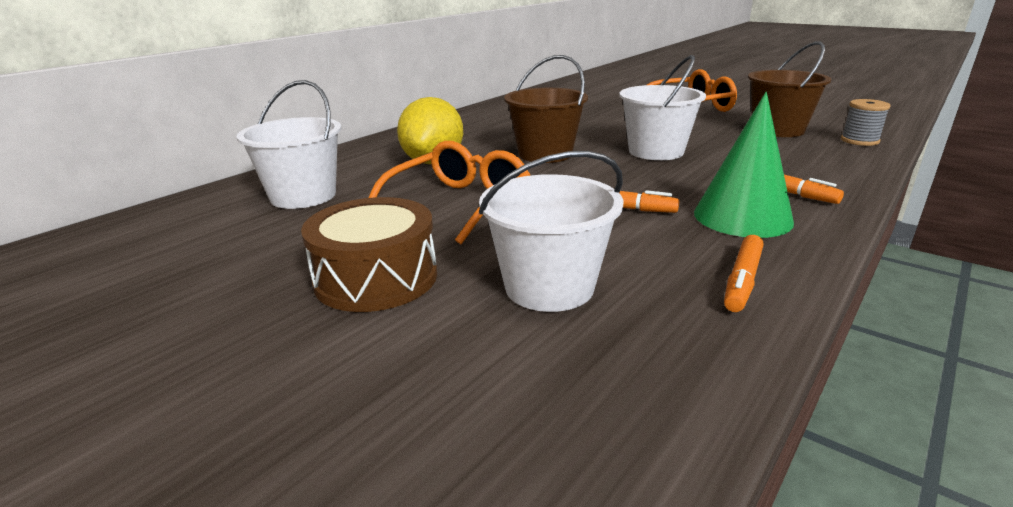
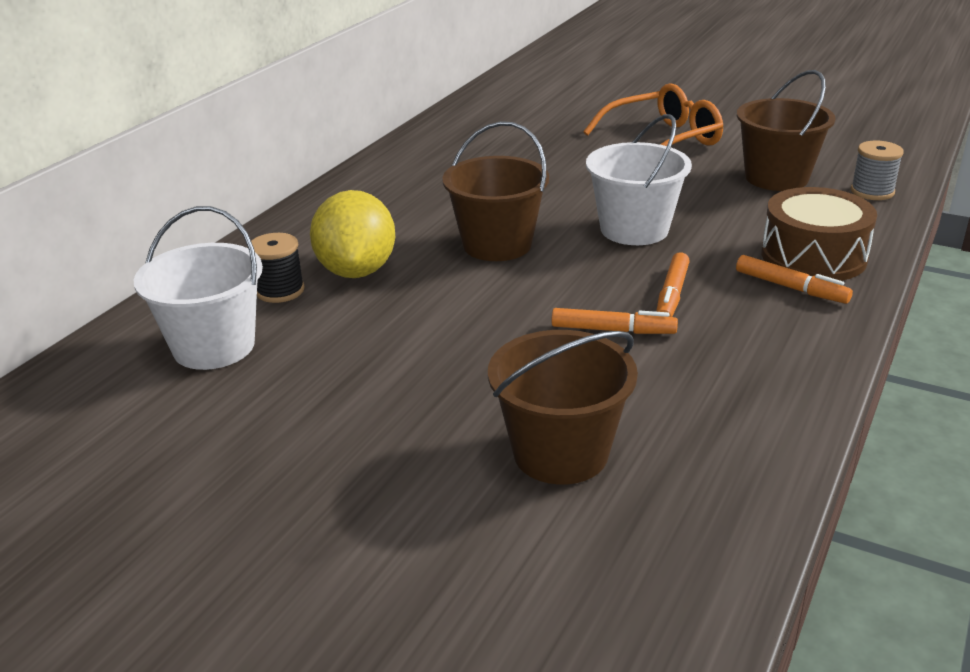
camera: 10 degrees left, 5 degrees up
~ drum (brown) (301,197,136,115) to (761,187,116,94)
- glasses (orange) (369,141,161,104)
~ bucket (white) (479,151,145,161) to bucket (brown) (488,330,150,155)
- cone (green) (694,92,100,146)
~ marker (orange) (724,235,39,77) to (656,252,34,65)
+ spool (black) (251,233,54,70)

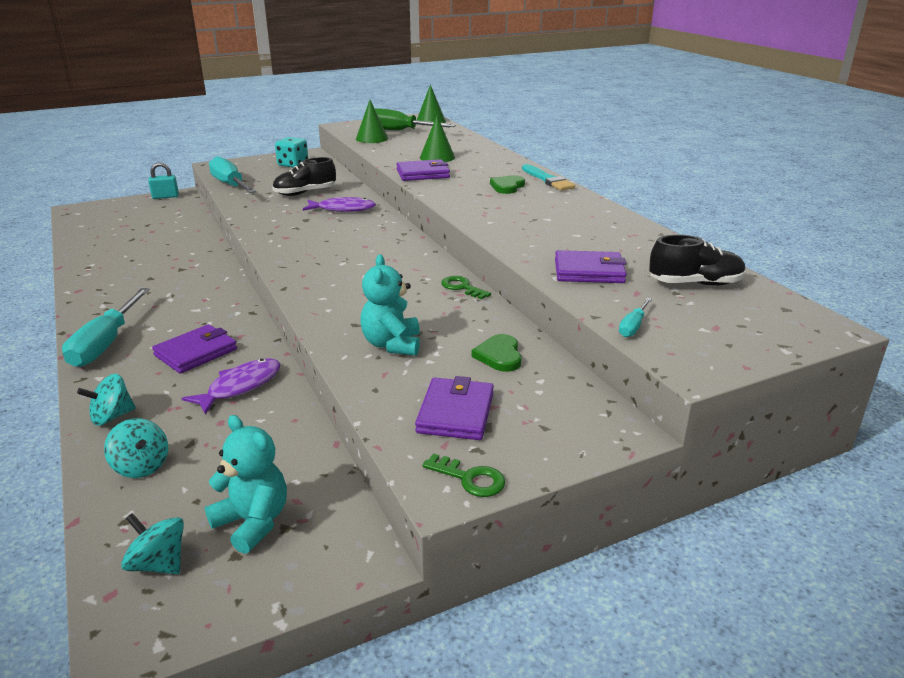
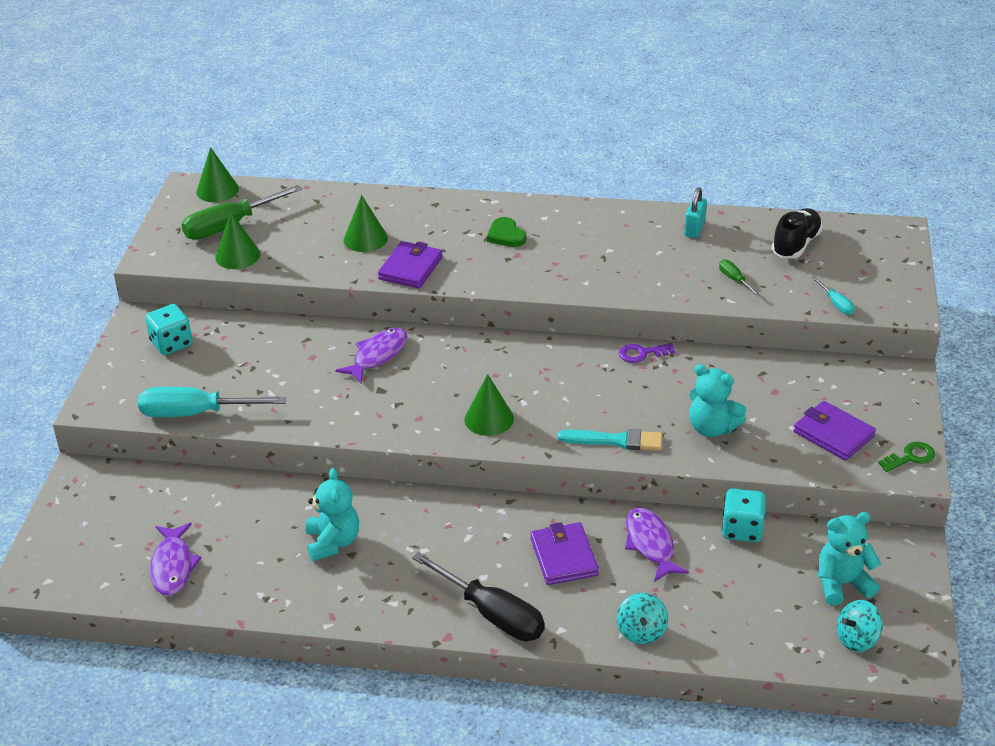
camera: 55 degrees left, 10 degrees up
~ screwdriver (turquoise) (62,288,88,79) to screwdriver (black) (412,552,133,89)
- spinning top (turquoise) (104,418,64,60)
~ padlock (turquoise) (148,162,31,37) to (684,187,23,51)
- shoe (black) (272,157,64,39)
~ key (green) (441,276,50,23) to key (purple) (619,343,56,20)
- heart (green) (472,334,50,38)
~ brush (turquoise) (522,164,53,27) to (558,429,105,22)
~ wallet (purple) (555,250,72,33) to screwdriver (green) (719,259,41,38)
+ fish (purple) (150,523,52,73)
+ teddy bear (turquoise) (306,468,53,93)
+ cone (green) (464,374,50,62)
+ dice (turquoise) (722,488,44,54)

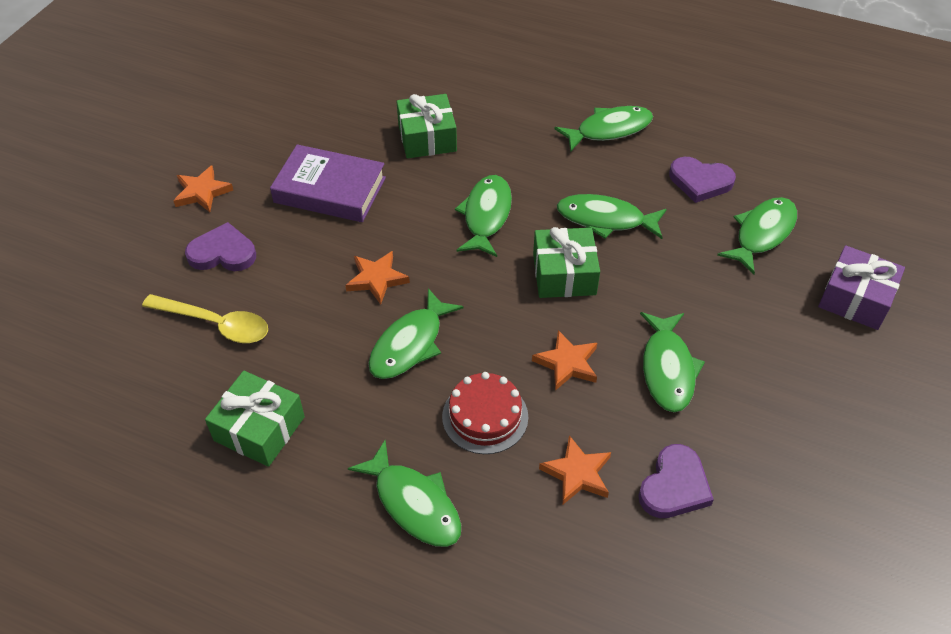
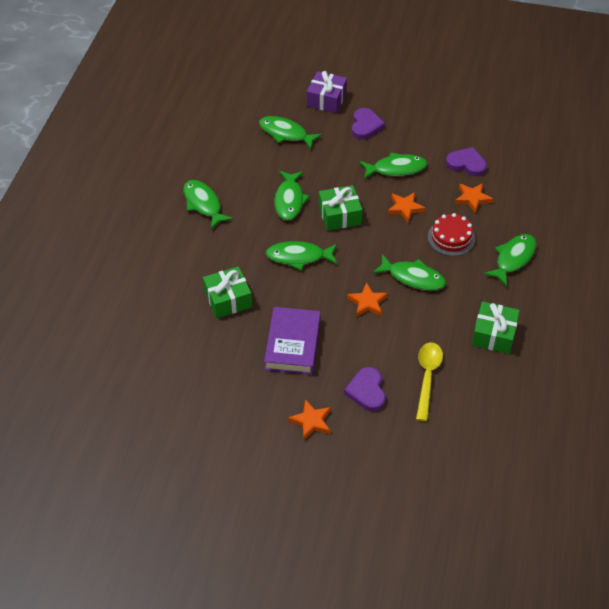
camera: 100 degrees left, 0 degrees up
~ heart (purple) (669,157,67,46) to (352,108,33,31)

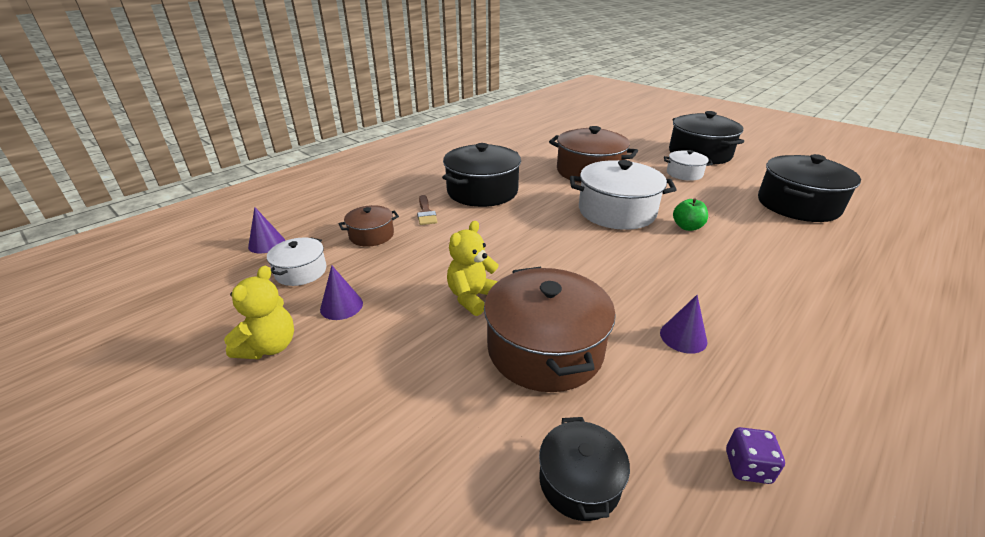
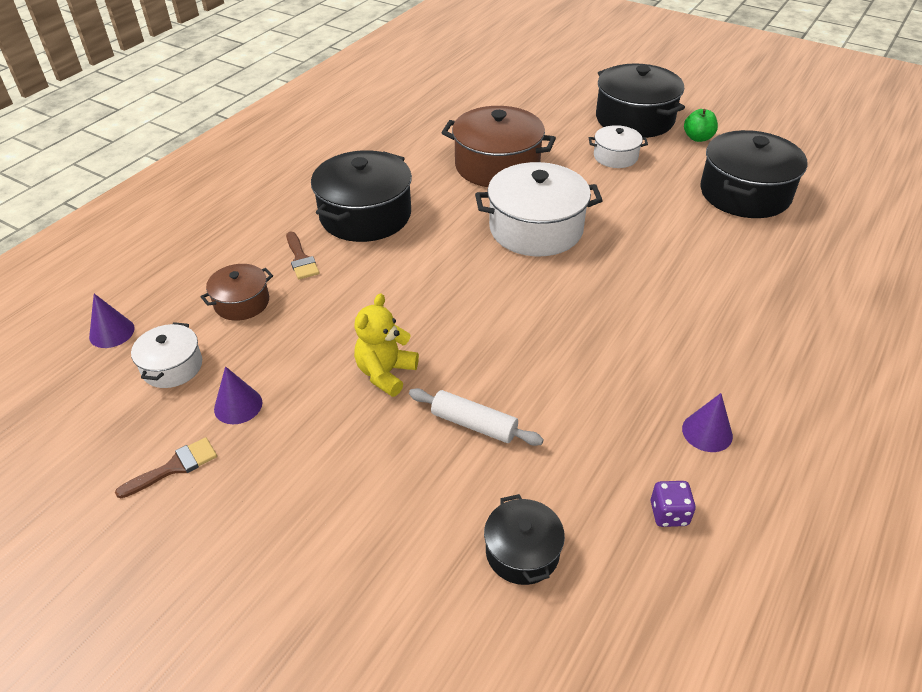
camera: 10 degrees left, 10 degrees up
~ teddy bear (yellow) (224,266,70,93) to brush (brown) (115,437,102,61)
~ pot (brown) (484,267,132,125) to rolling pin (white) (409,388,135,58)
~ cone (purple) (660,295,47,59) to (682,393,51,59)
~ apple (green) (673,198,35,33) to (684,109,34,33)

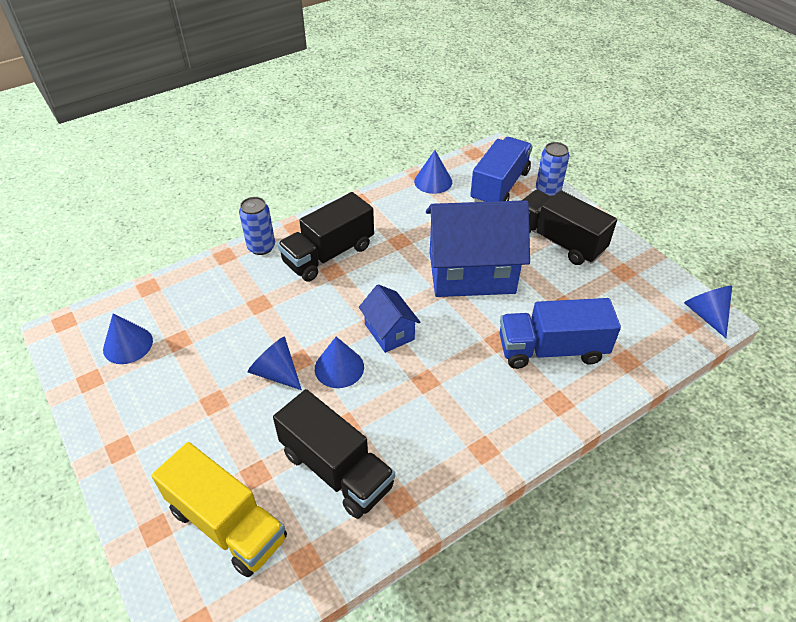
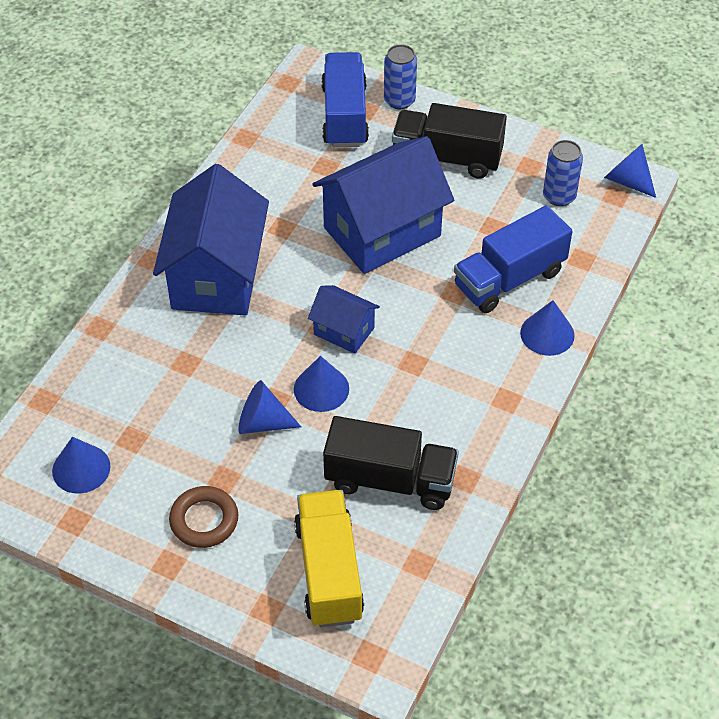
camera: 30 degrees left, 5 degrees up
~ truck (yellow) (152,442,135,135) = (294,490,70,137) 105 degrees counterclockwise
~ can (blue) (239,197,36,58) to (543,140,40,66)
~ truck (black) (277,192,97,90) to house (blue) (153,164,116,152)
~ cone (blue) (414,150,38,44) to (520,300,55,56)
+ ring (brown) (169,486,69,62)

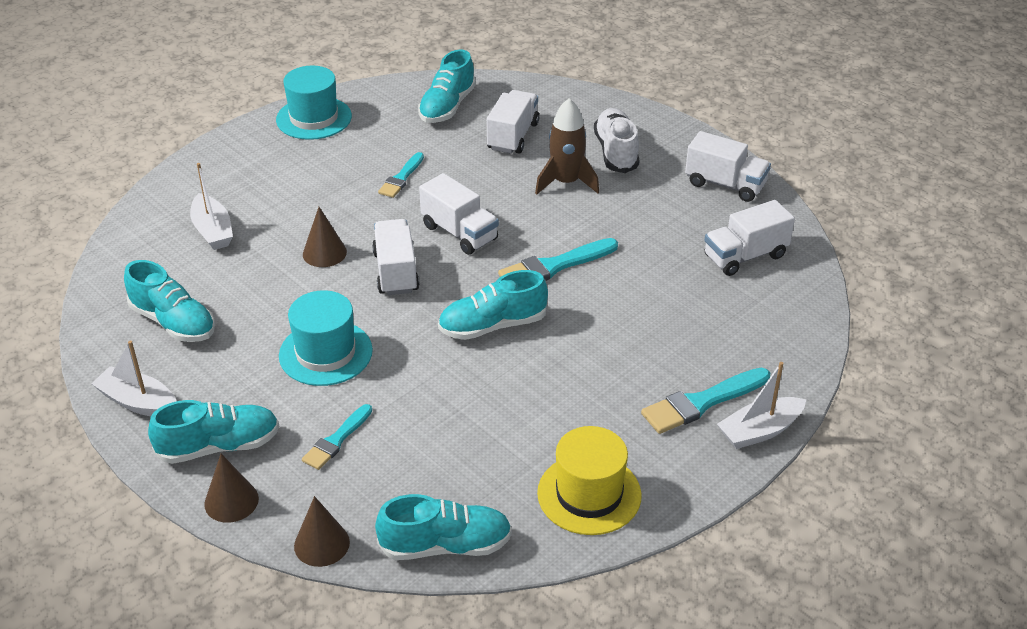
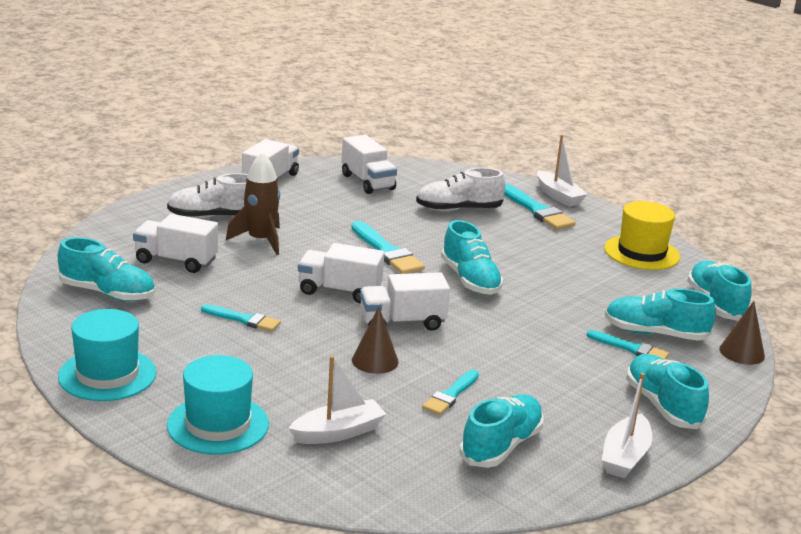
camera: 95 degrees left, 15 degrees down
- cone (brown) (204,454,55,68)
~ hat (turquoise) (279,290,94,96) to (167,355,102,100)
~ truck (white) (419,173,80,82) = (298,243,86,61) 120 degrees counterclockwise
+ shoe (white) (416,168,89,43)
+ brush (turquoise) (422,370,57,45)
+ shoe (turquoise) (605,289,111,52)

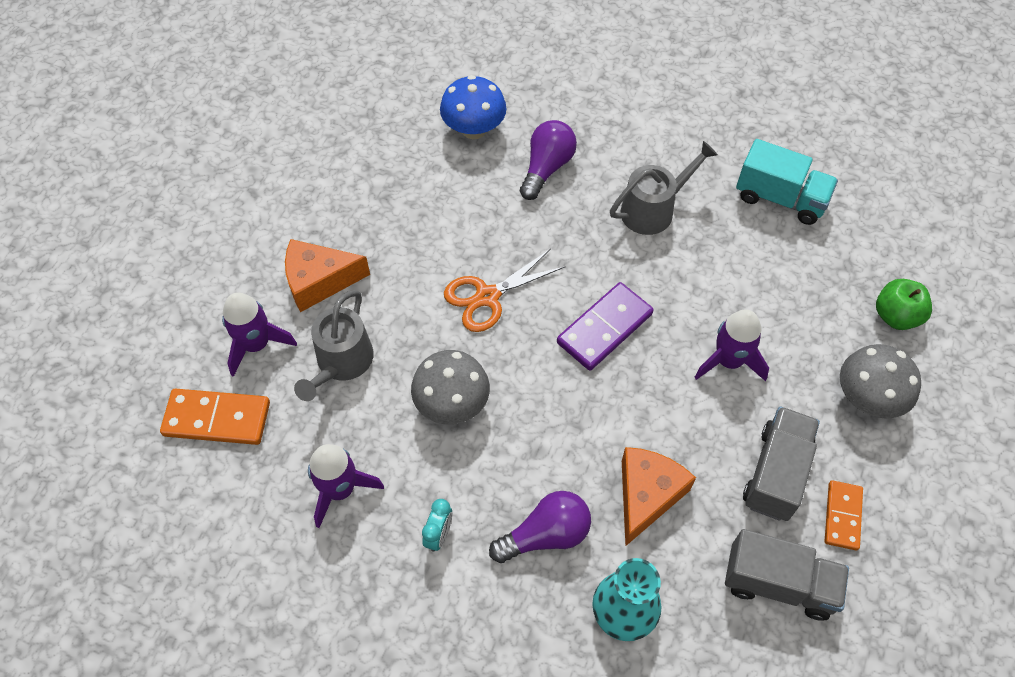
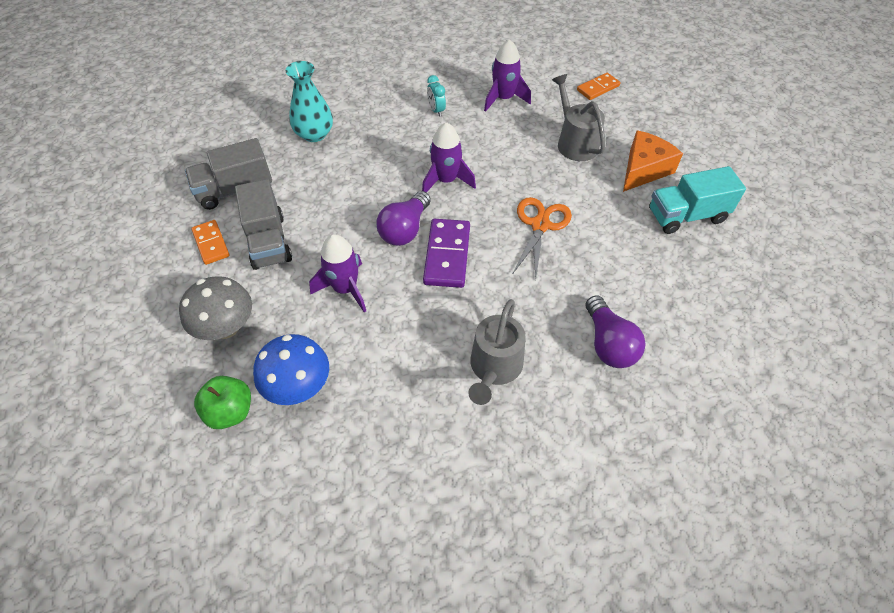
camera: 140 degrees right, 5 degrees down
~ domino (orange) (160,388,110,57) = (577,73,43,27) x0.64
~ rocket (purple) (222,292,75,85) to (422,122,54,71)
- mushroom (grey) (411,350,79,75)
~ mushroom (blue) (440,75,67,64) to (253,334,76,71)
~ light bulb (purple) (489,491,102,72) to (376,191,55,55)
- cheese (orange) (622,447,74,99)
~ truck (turquoise) (736,139,102,86) to (649,166,97,68)

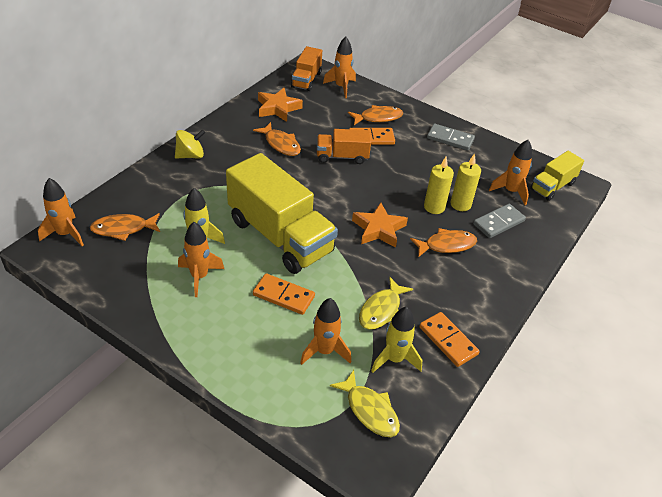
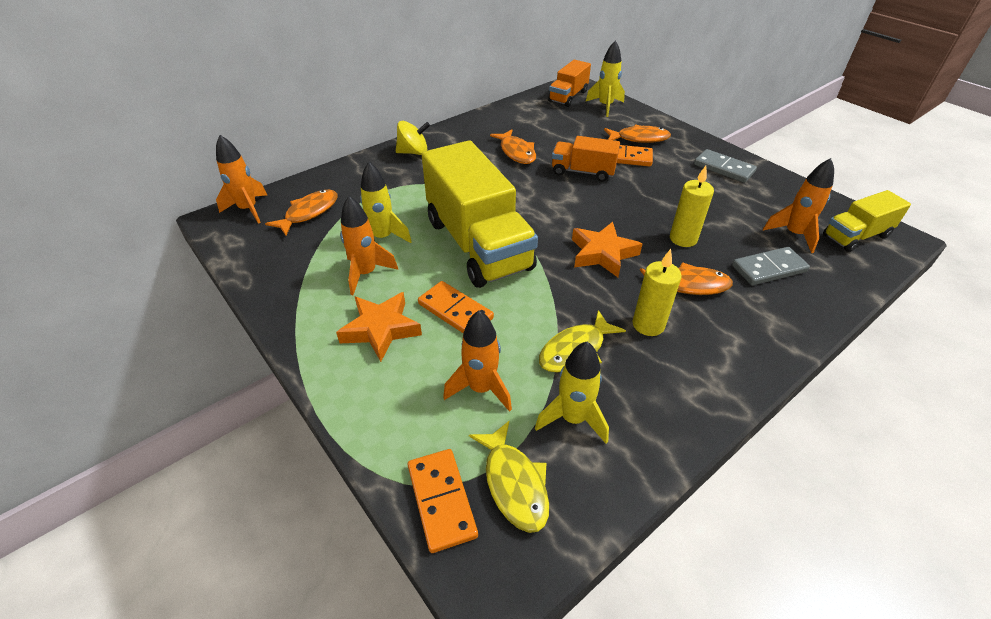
camera: 20 degrees right, 0 degrees up
~ fish (orange) (90,213,70,28) = (265,190,72,46) 120 degrees clockwise
~ star (orange) (258,88,45,34) to (336,292,86,70)
~ rocket (orange) (323,37,33,61) to rocket (yellow) (586,40,39,77)
~ domino (orange) (419,312,61,55) to (407,449,71,104)
~ candle (yellow) (451,153,30,58) to (633,249,49,87)

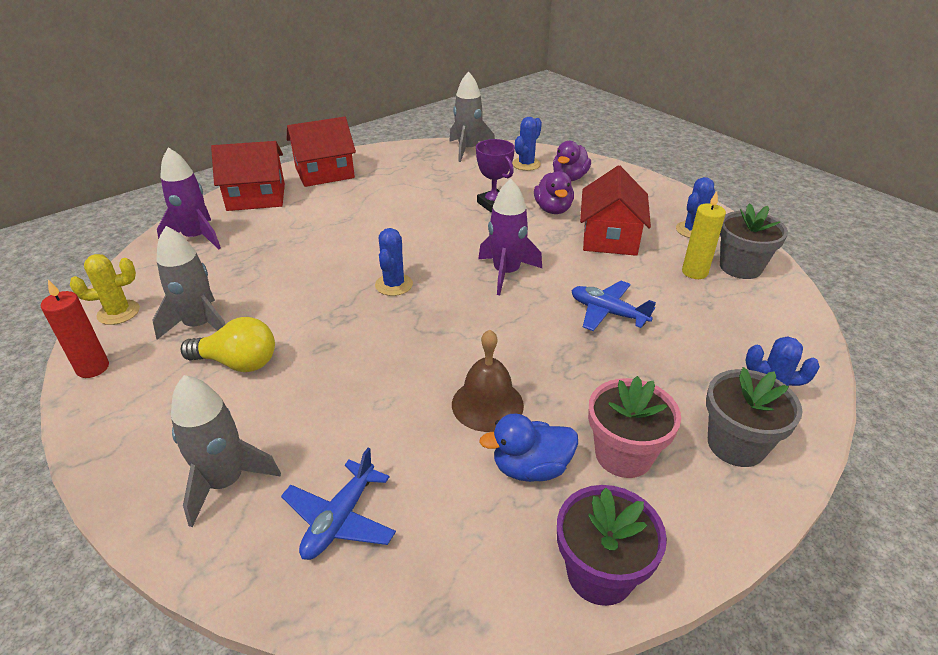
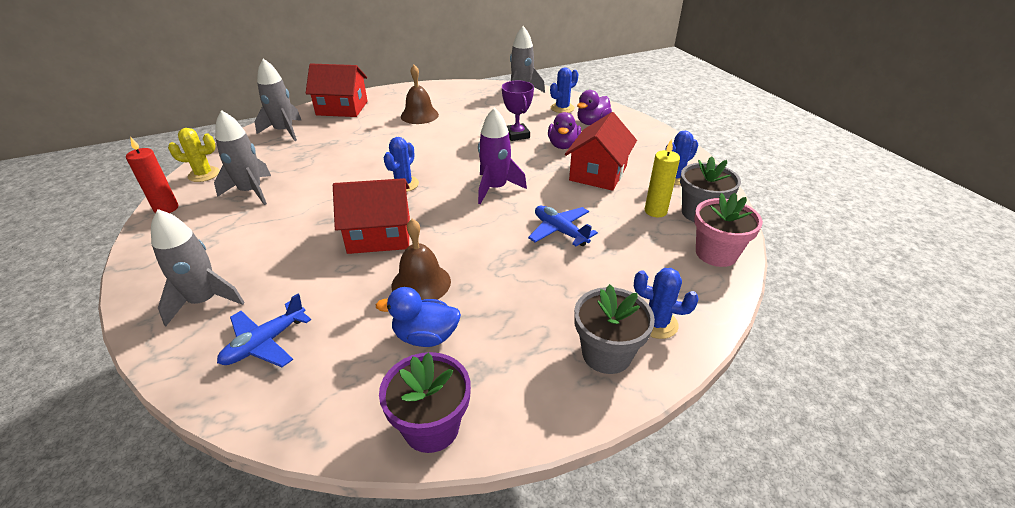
camera: 15 degrees right, 0 degrees up
~ rocket (purple) (157,147,64,102) to rocket (grey) (254,59,48,82)
- light bulb (yellow) (181,317,94,55)
~ house (red) (287,117,69,70) to (333,178,77,76)
~ flower pot (pink) (588,376,93,102) to (694,193,69,74)
+ bell (brown) (401,65,38,59)

